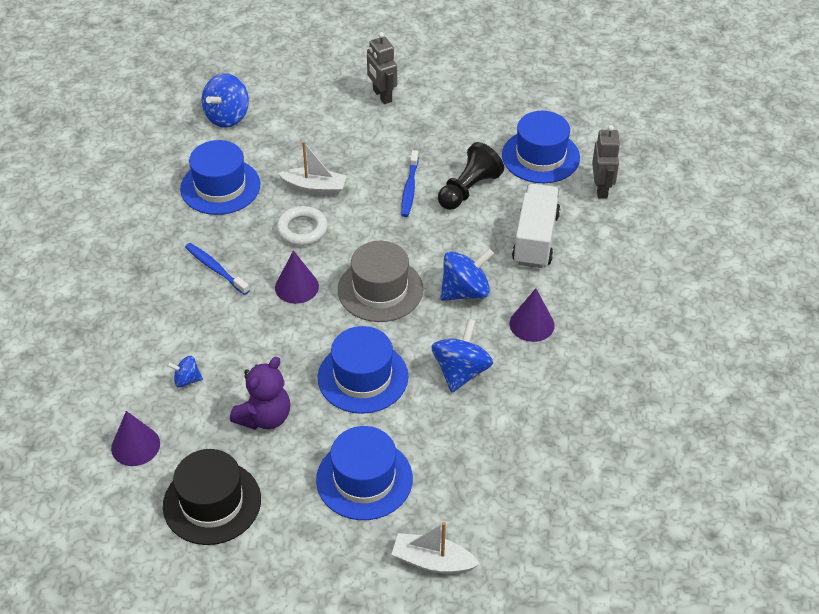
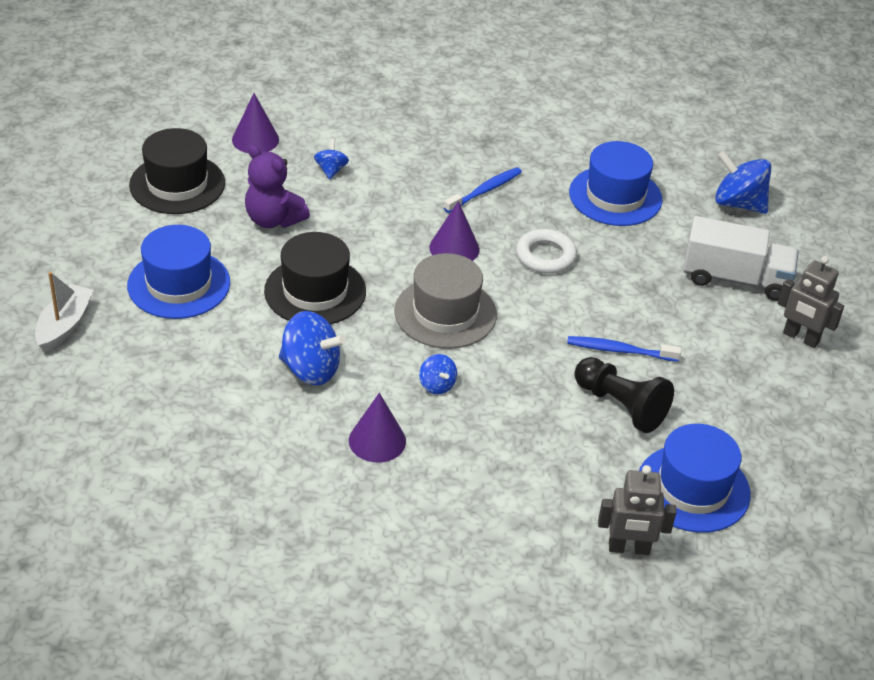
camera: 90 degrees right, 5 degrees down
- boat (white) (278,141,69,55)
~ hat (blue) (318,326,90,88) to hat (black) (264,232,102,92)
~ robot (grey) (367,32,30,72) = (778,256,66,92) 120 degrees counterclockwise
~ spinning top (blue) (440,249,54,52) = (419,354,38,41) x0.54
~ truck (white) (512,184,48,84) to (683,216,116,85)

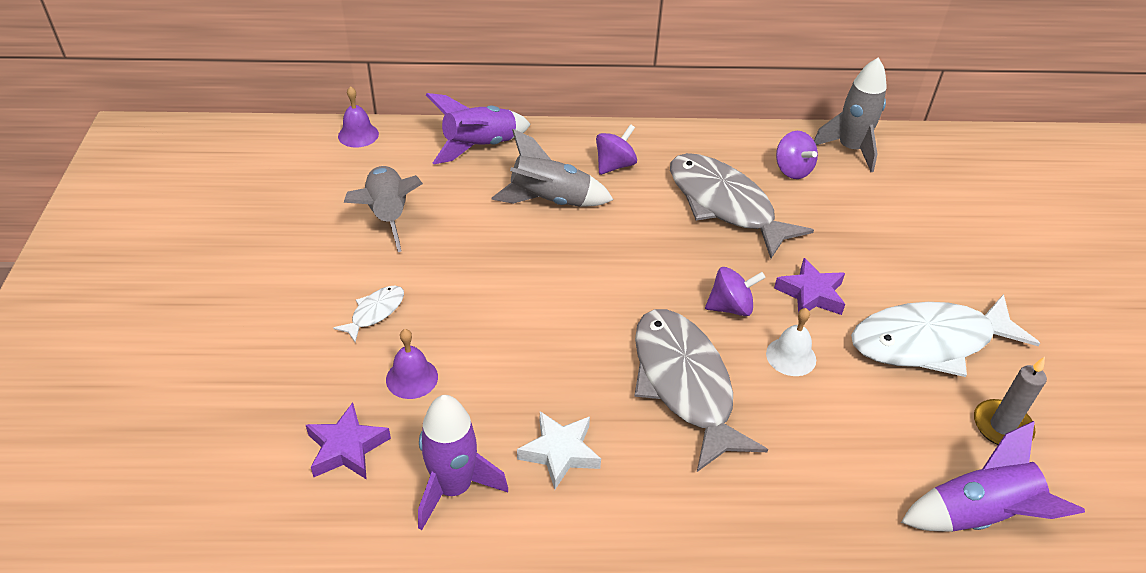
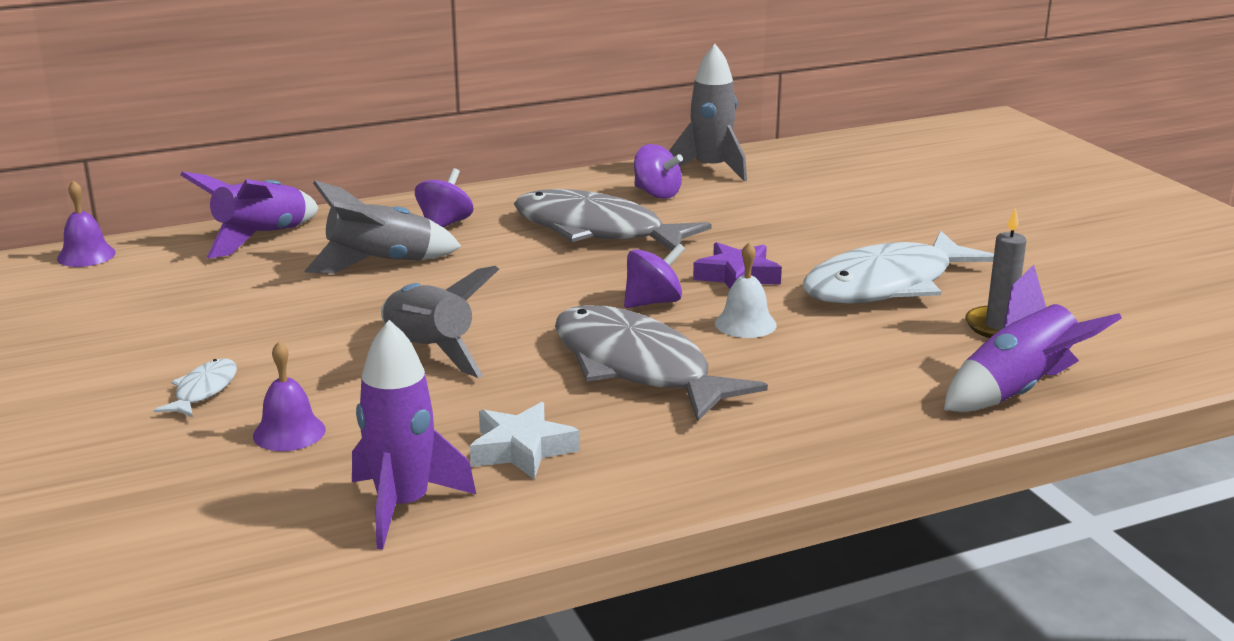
camera: 20 degrees left, 20 degrees down
- star (purple) (306,402,85,78)
~ rocket (grey) (344,166,79,86) to (381,266,118,112)

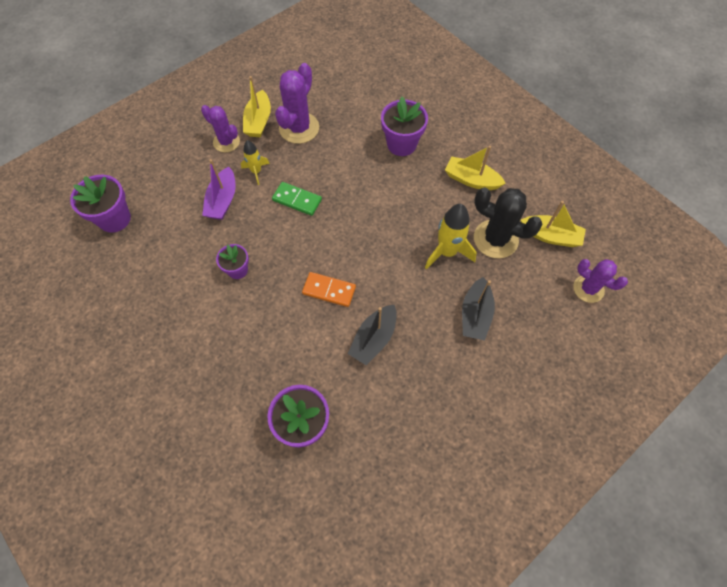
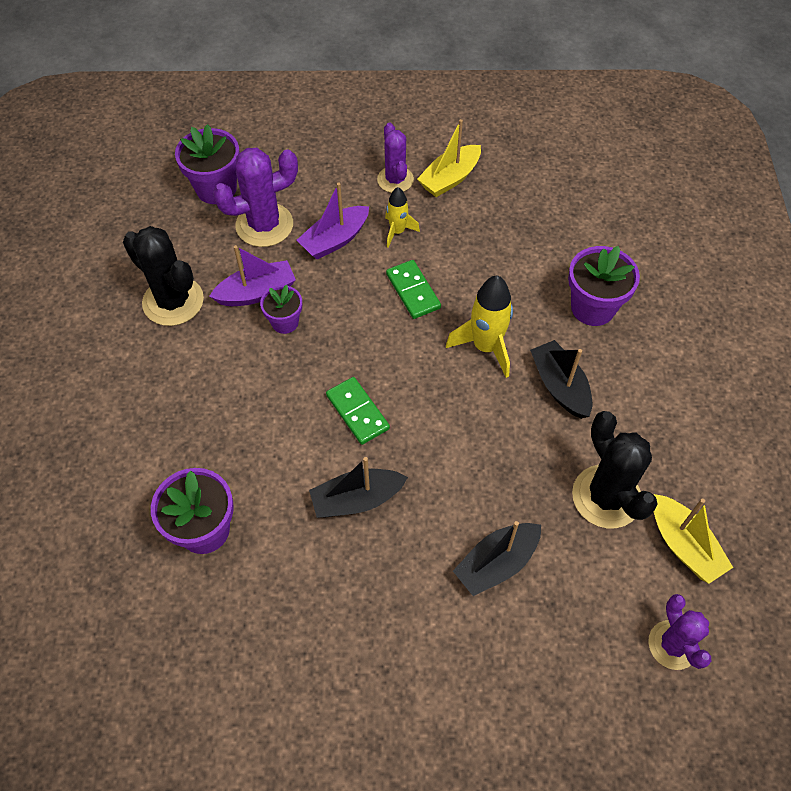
camera: 40 degrees right, 5 degrees down
~ cactus (purple) (275,63,44,81) to (213,148,85,99)
~ domino (orange) (302,272,54,35) to domino (green) (326,377,64,68)
~ rocket (yellow) (425,204,52,65) to (446,275,67,103)
- boat (yellow) (445,146,61,44)
+ cactus (black) (123,226,81,100)
+ boat (purple) (209,245,87,61)
+ boat (black) (530,340,62,79)

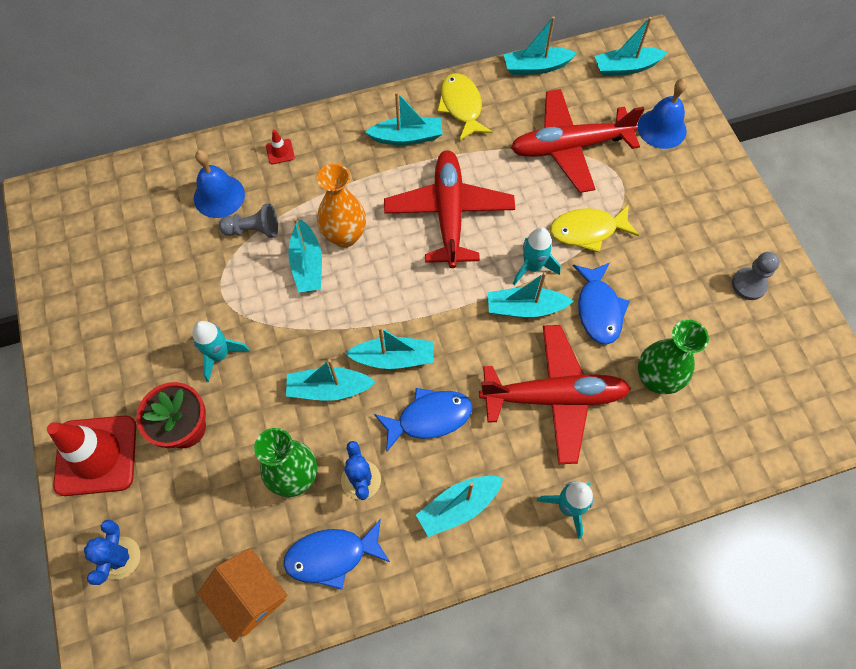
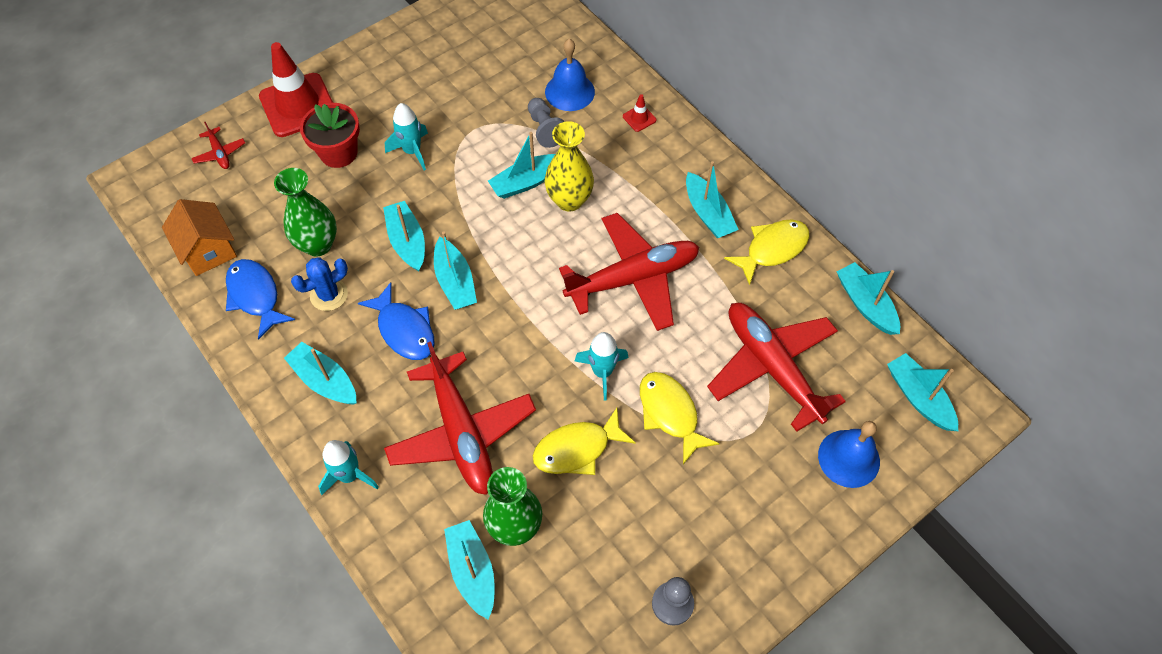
camera: 70 degrees right, 5 degrees down
~ cactus (blue) (84,520,56,65) to plane (red) (191,122,54,47)
~ house (orange) (198,548,89,94) = (162,199,75,77) 60 degrees counterclockwise
~ vase (orange) (317,164,49,83) to vase (yellow) (545,121,49,90)
~ boat (turquoise) (488,272,86,45) to (444,520,50,99)
~ fish (blue) (573,263,57,82) to fish (yellow) (533,408,103,67)

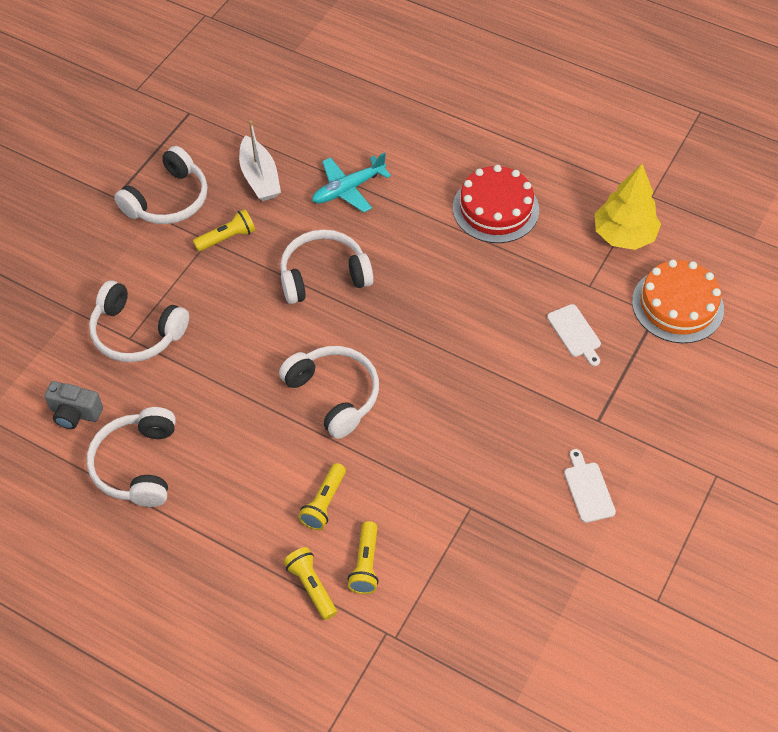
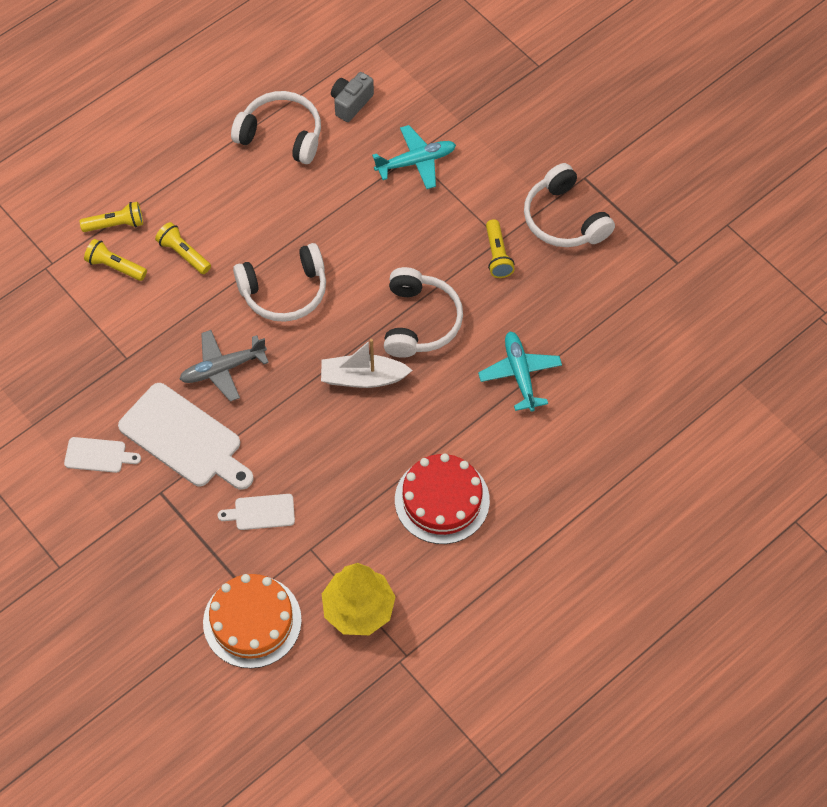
camera: 110 degrees right, 5 degrees up
~ headphones (white) (89,280,100,82) to plane (turquoise) (372,125,84,64)
~ boat (white) (239,120,42,81) to (321,339,91,49)
+ cutting board (white) (118,383,136,107)
+ plane (grey) (179,330,90,72)

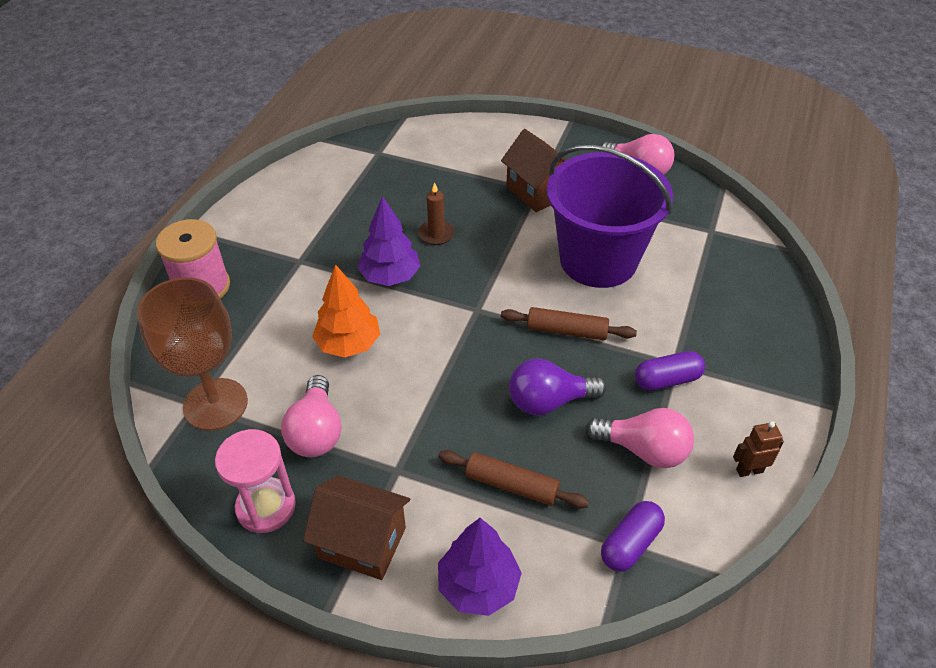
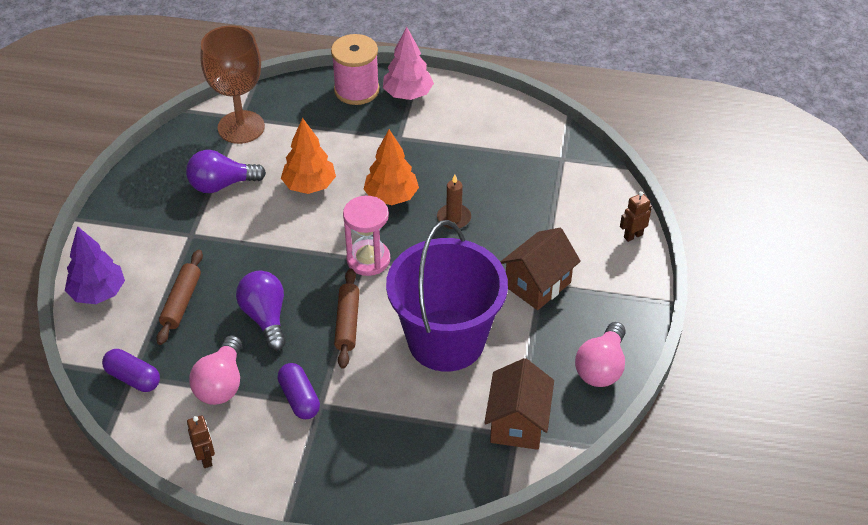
camera: 80 degrees right, 0 degrees up
~ hourglass (pink) (215,429,81,104) to (343,196,47,80)
~ light bulb (pink) (281,375,60,82) to light bulb (purple) (186,150,80,43)
~ house (brown) (303,475,107,105) to (484,358,70,92)
~ tree (purple) (358,196,62,90) to tree (orange) (363,129,56,76)
+ tree (pink) (383,27,51,73)
+ robot (brown) (620,191,32,51)

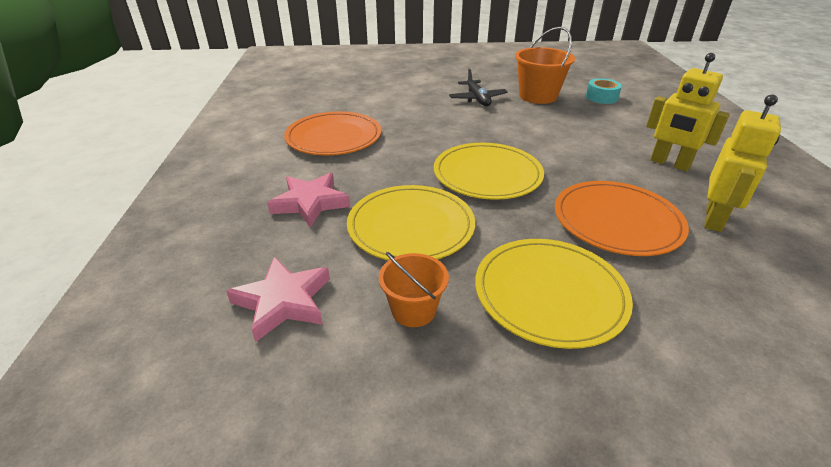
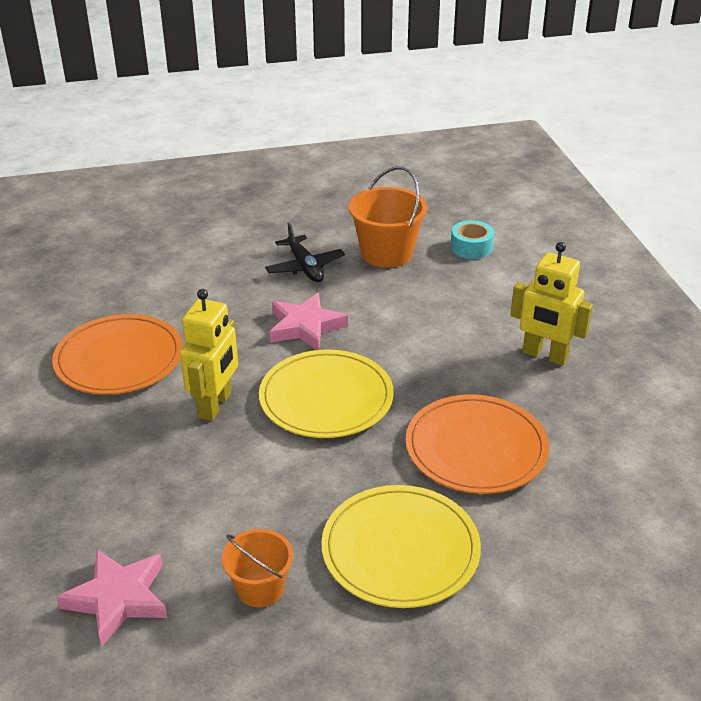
camera: 10 degrees left, 0 degrees up
~ star (pink) (267,173,83,54) to (270,293,78,57)
- plate (yellow) (347,185,128,76)
~ robot (yellow) (704,95,77,137) to (180,289,58,132)

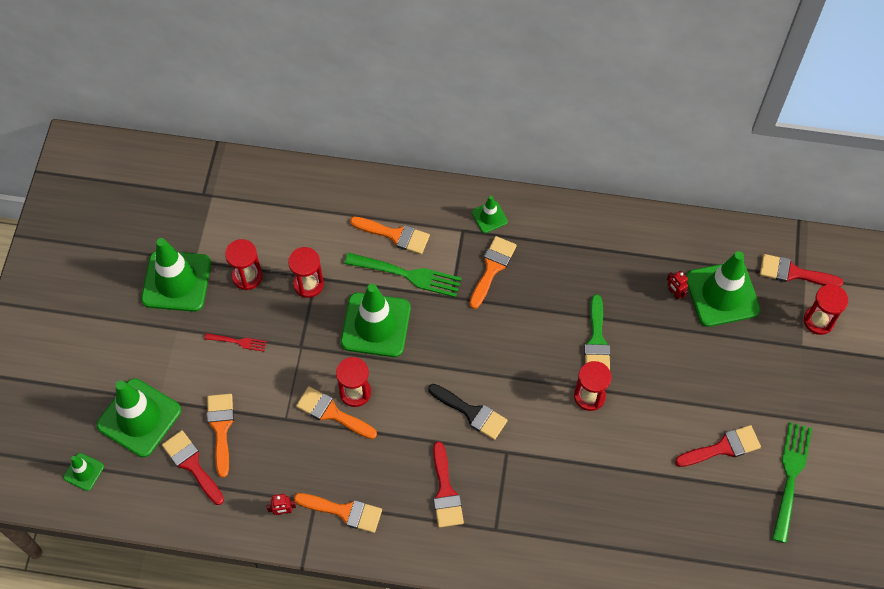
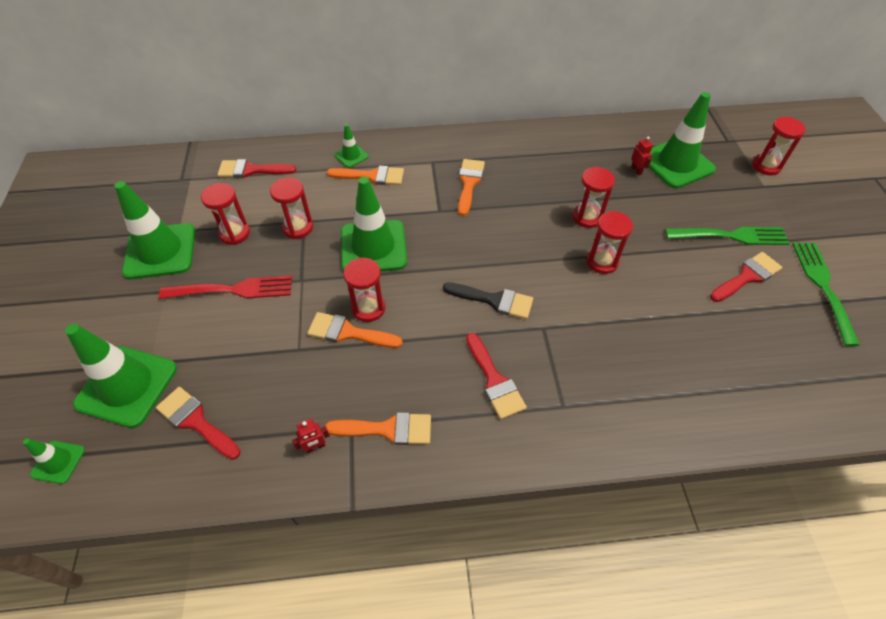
camera: 15 degrees left, 10 degrees down
~ fork (red) (204,333,63,19) = (159,276,133,23) x1.95
- brush (orange) (207,394,27,84)
~ fork (green) (344,253,118,44) to (665,227,125,18)
~ traffic cone (green) (472,196,36,37) to (334,124,35,44)
~ brush (green) (584,295,26,75) to hourglass (red) (572,167,43,61)
~ robot (red) (667,271,21,29) = (631,136,22,39) 150 degrees counterclockwise
~ brush (red) (760,254,83,33) to (218,159,79,19)

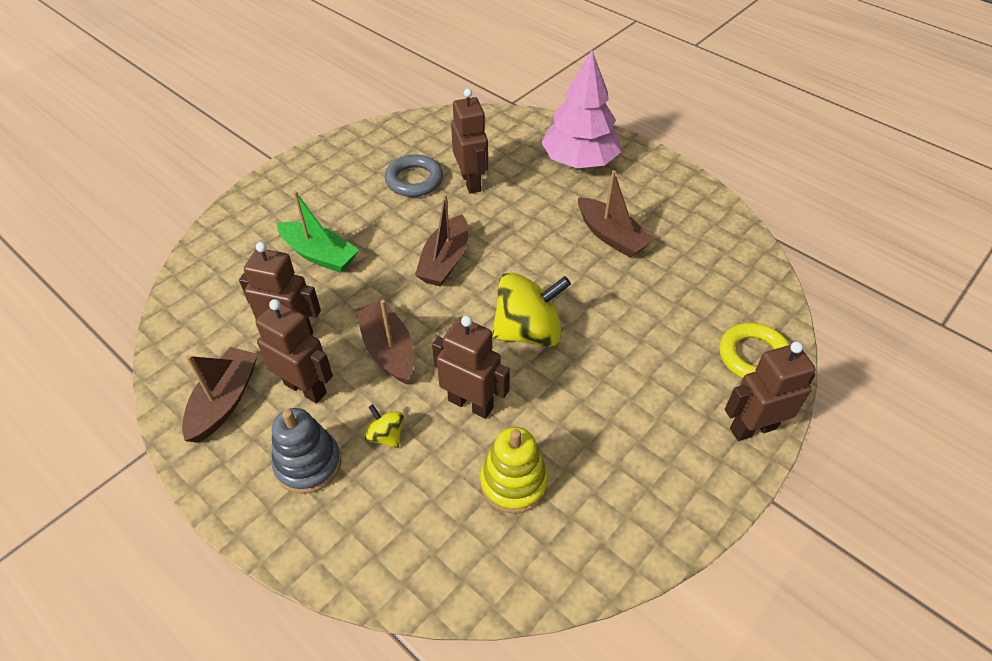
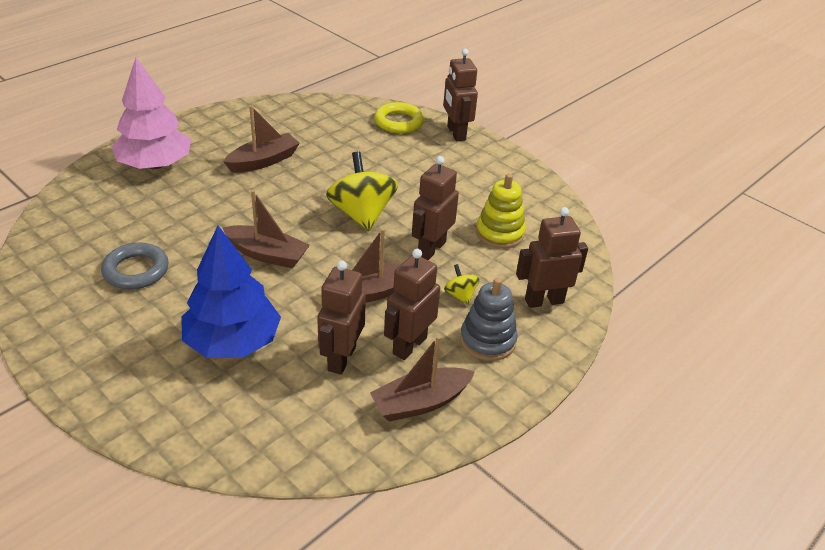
camera: 90 degrees left, 10 degrees down
~ boat (brown) (182,347,76,96) = (370,336,105,86) 45 degrees counterclockwise
~ boat (green) (277,191,82,82) to tree (blue) (181,226,100,132)
~ spinning top (yellow) (364,404,40,44) = (444,264,36,41) 105 degrees clockwise
~ robot (brown) (451,89,37,105) to (516,207,72,101)

